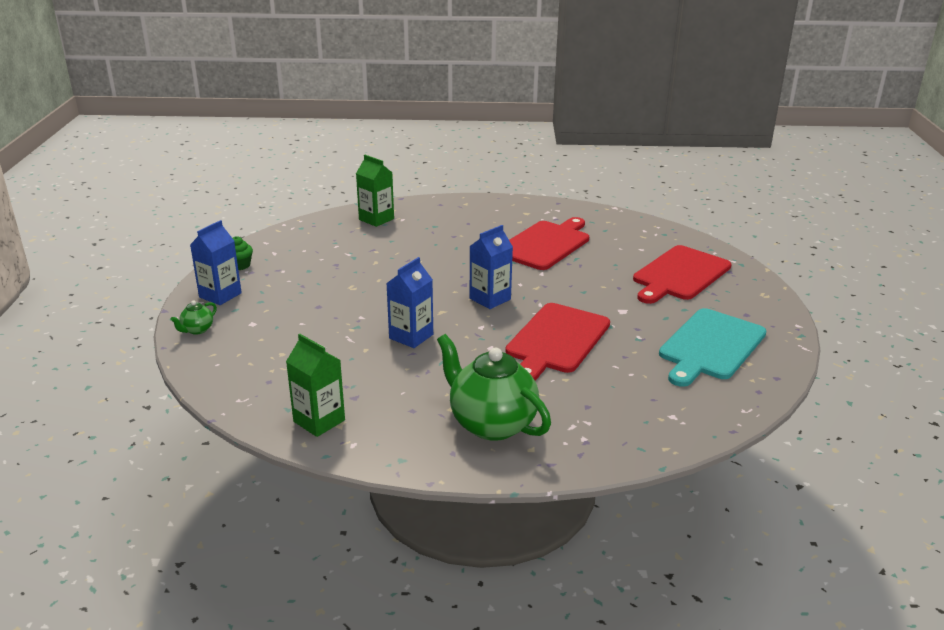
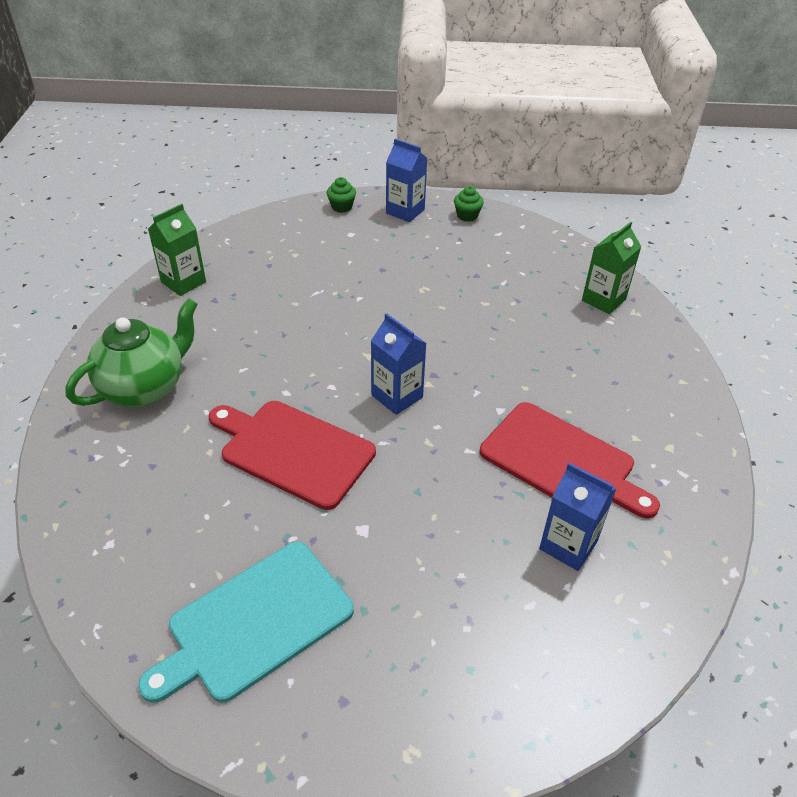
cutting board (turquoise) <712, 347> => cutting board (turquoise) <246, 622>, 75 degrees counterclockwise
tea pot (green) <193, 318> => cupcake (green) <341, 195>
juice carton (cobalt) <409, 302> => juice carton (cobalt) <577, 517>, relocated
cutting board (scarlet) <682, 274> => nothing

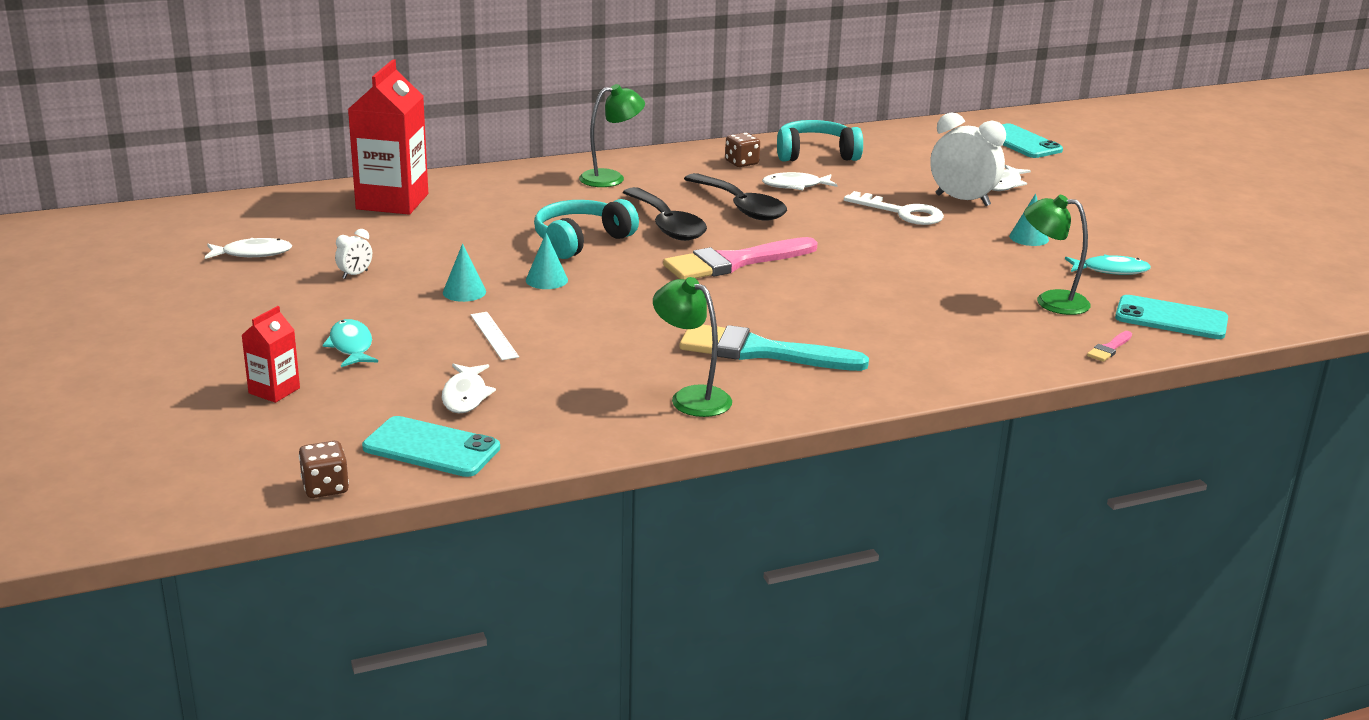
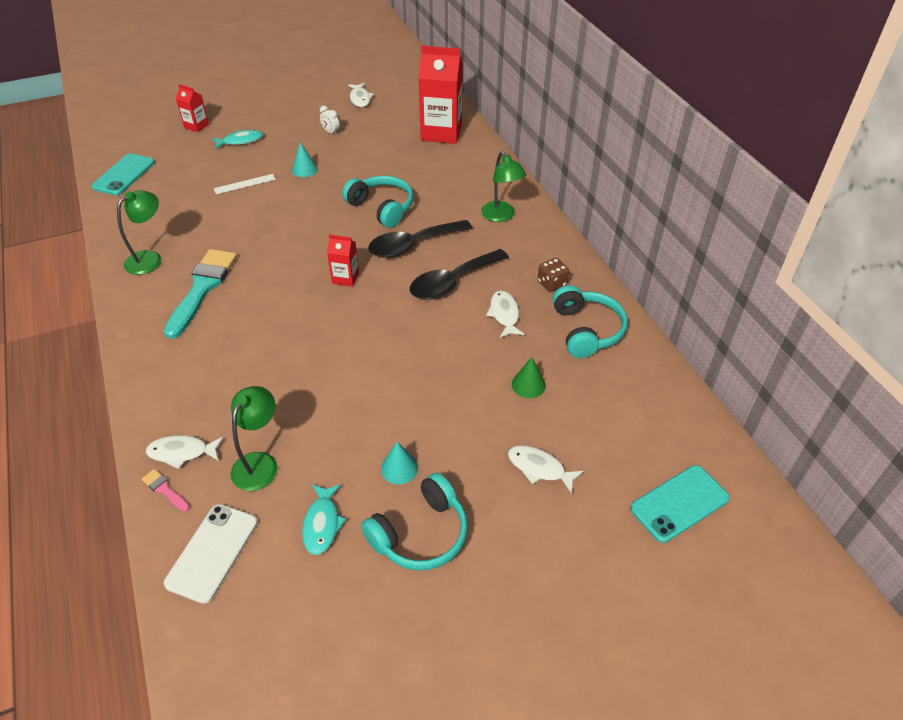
toy fish (white) <469, 389> => toy fish (white) <185, 452>, relocated
mobile phone (turquoise) <1171, 317> => mobile phone (white) <211, 554>
paint brush (pink) <740, 258> => juice carton (scarlet) <343, 260>
nothing => headset (turquoise) <414, 521>
nothing => cone (green) <529, 377>
dice (russet) <324, 469> => nothing
cone (turquoise) <547, 261> => nothing
door key (white) <894, 208> => nothing
clock (white) <968, 159> => nothing

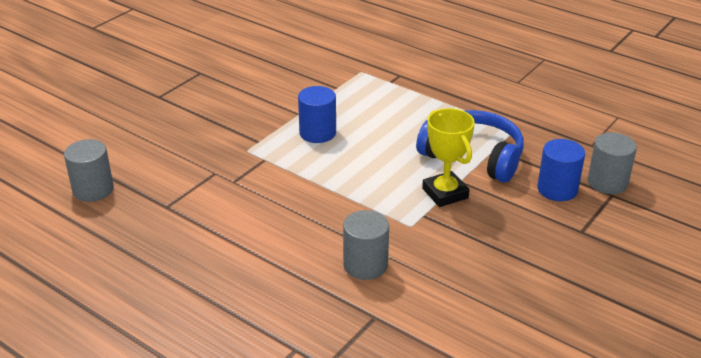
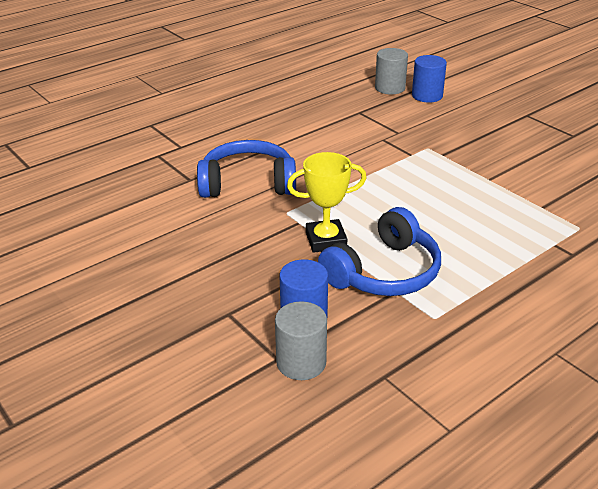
cylinder shape (gray) <366, 245> => headset (cobalt) <246, 169>
cylinder shape (cobalt) <317, 114> => cylinder shape (cobalt) <429, 79>, relocated

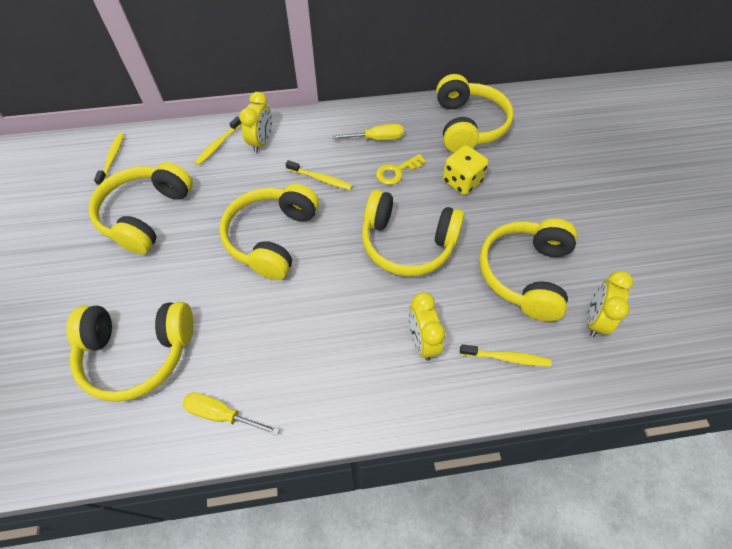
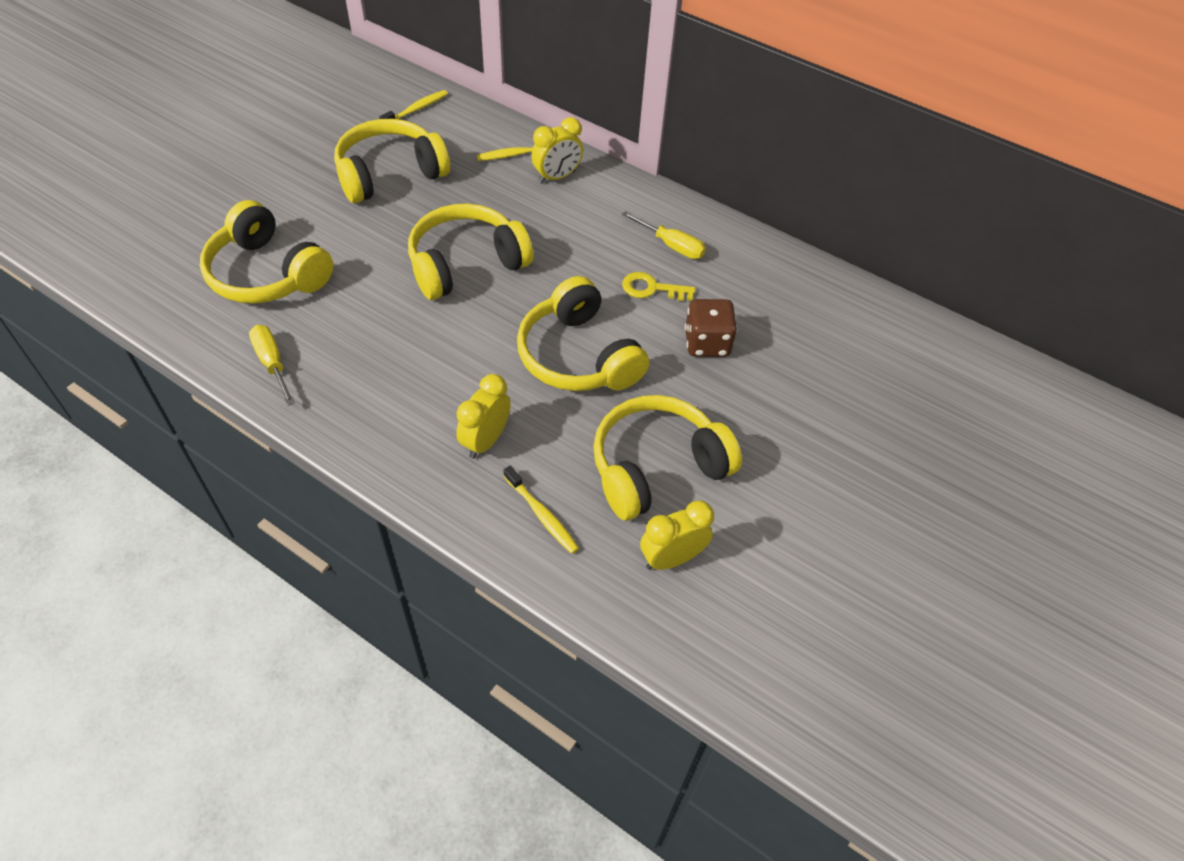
dice (golden) <466, 170> => dice (russet) <711, 328>
tooth brush (golden) <319, 175> => nothing
headset (golden) <475, 113> => nothing

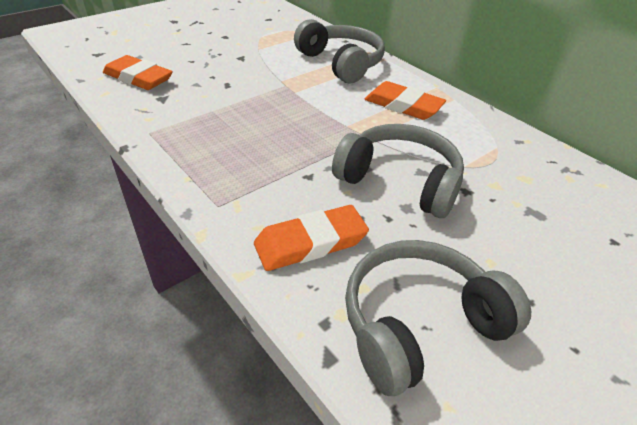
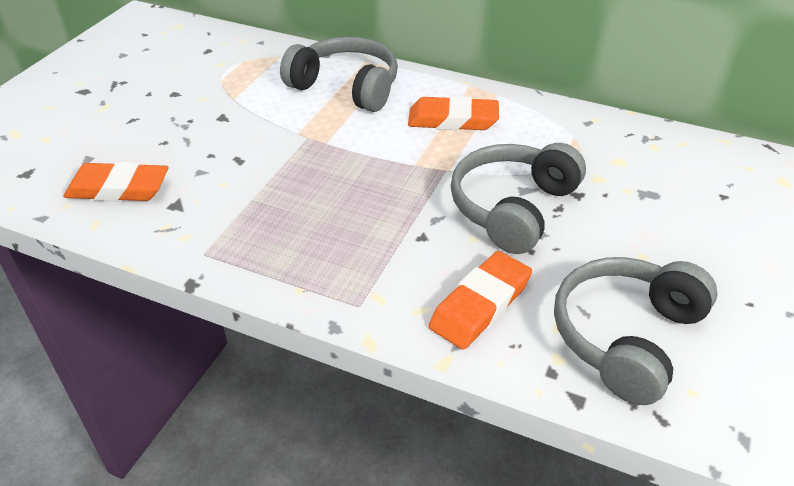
headset (gray) <398, 171> => headset (gray) <518, 198>, 60 degrees counterclockwise

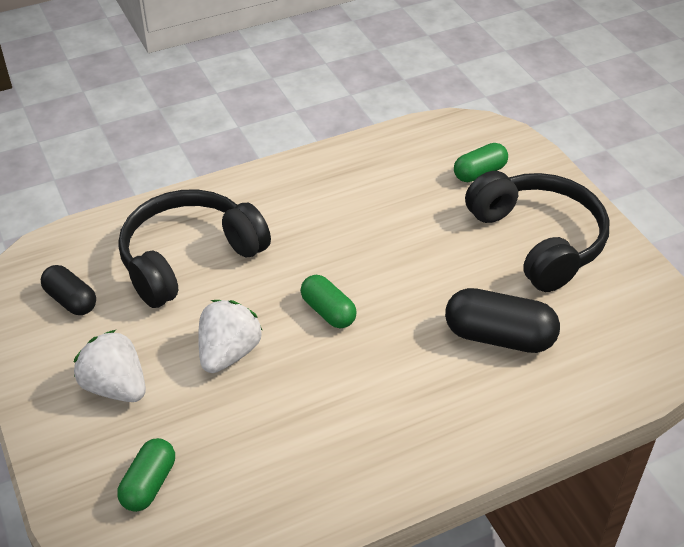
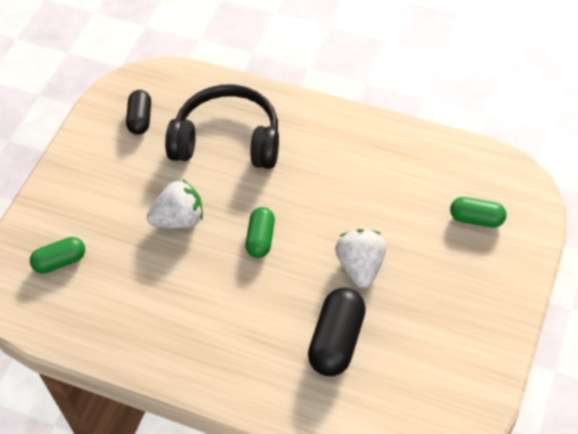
pill (black) <502, 320> => pill (black) <337, 332>, 45 degrees clockwise
strawberry (white) <110, 365> => strawberry (white) <360, 258>, relocated
headset (black) <537, 231> => nothing

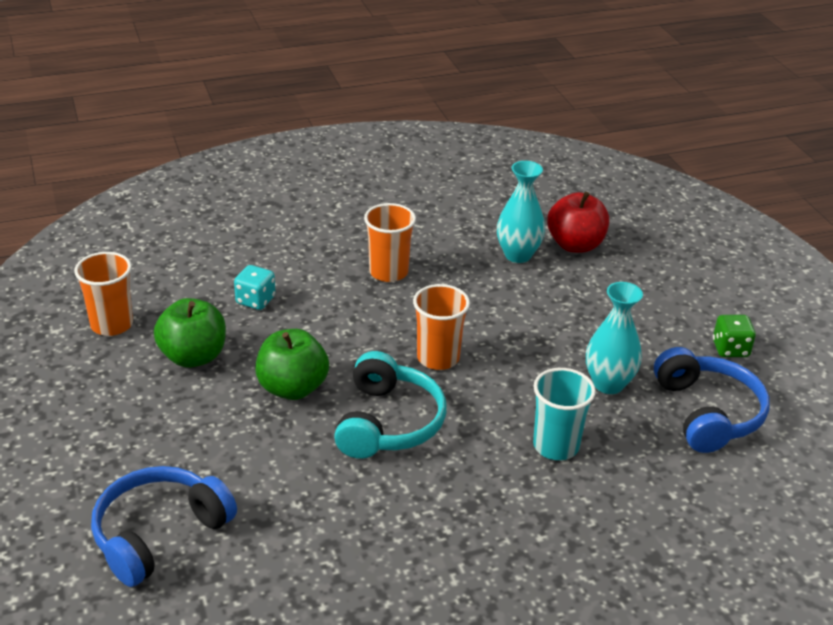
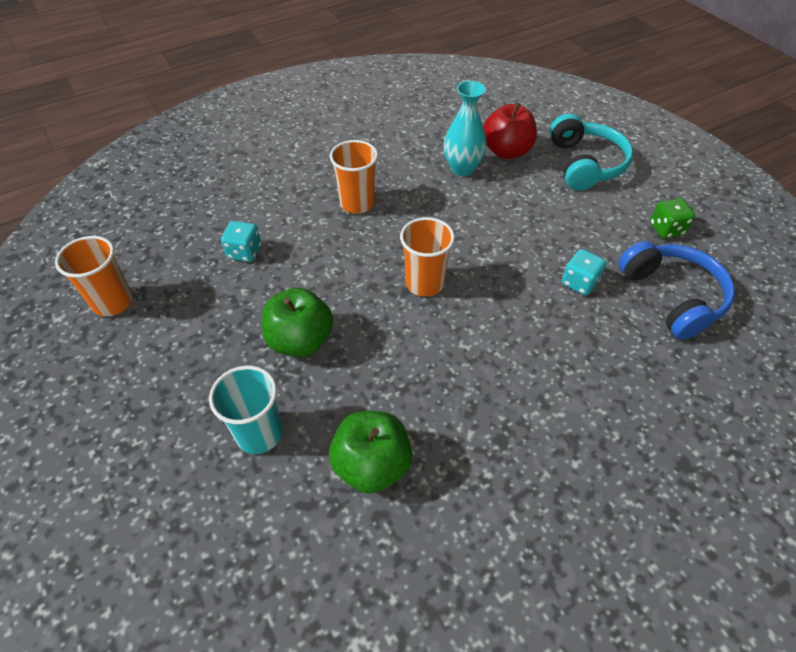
cup (turquoise) <564, 414> => cup (turquoise) <246, 410>, relocated
apple (green) <190, 333> => apple (green) <371, 452>, relocated
headset (turquoise) <390, 405> => headset (turquoise) <591, 152>, relocated
flower vase (turquoise) <614, 338> => dice (turquoise) <584, 272>
headset (cobalt) <164, 526> => nothing

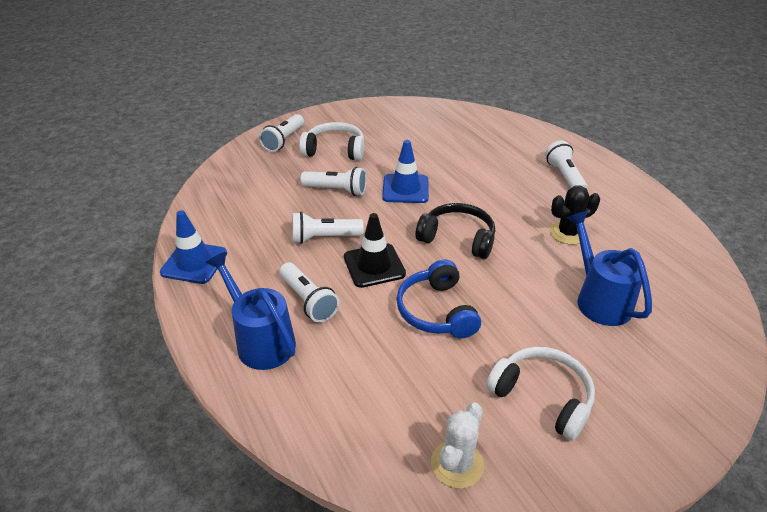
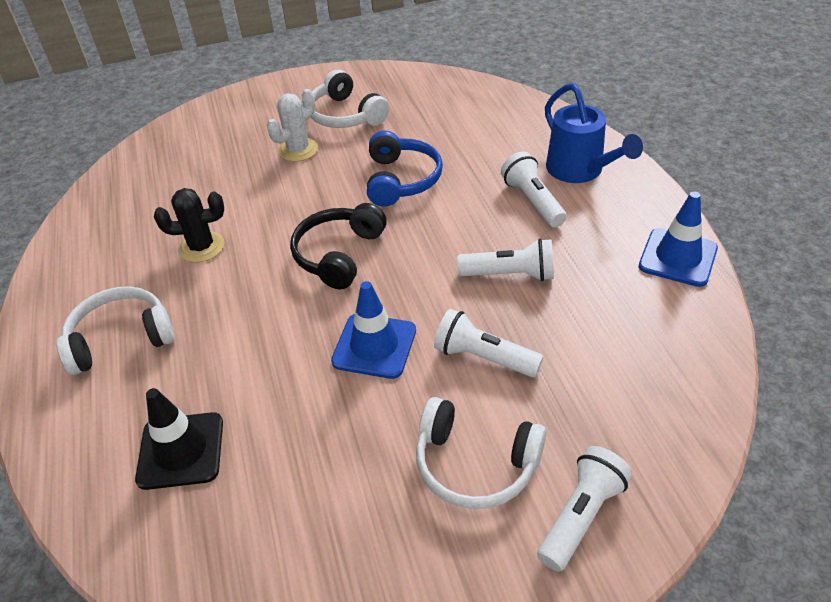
torch (white) <566, 165> => headset (white) <116, 330>
traffic cone (black) <375, 250> => traffic cone (black) <179, 439>, relocated
prickly plant (white) <457, 445> => prickly plant (white) <292, 125>, relocated
headset (black) <455, 231> => headset (black) <338, 246>, 75 degrees clockwise
watering pot (cobalt) <609, 268> => nothing

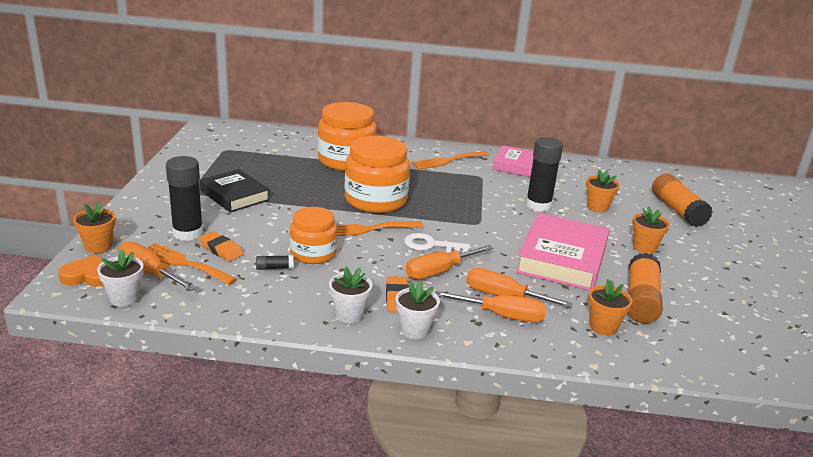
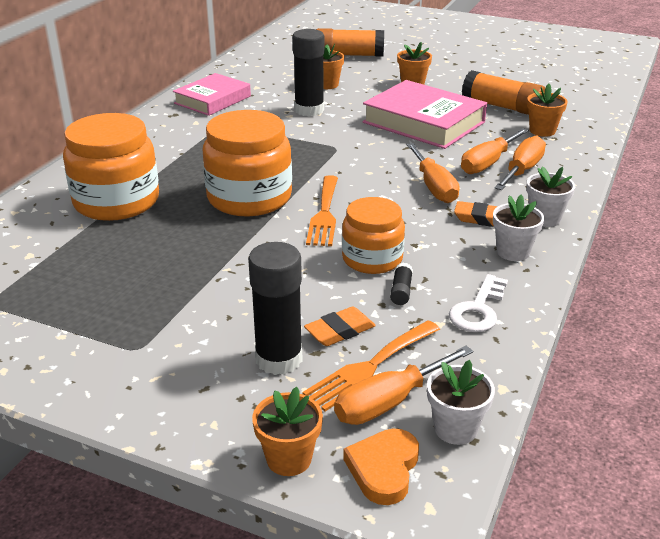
door key (white) <437, 243> => door key (white) <478, 303>, relocated
hardcover (black) <235, 191> => nothing
fork (orange) <450, 160> => nothing

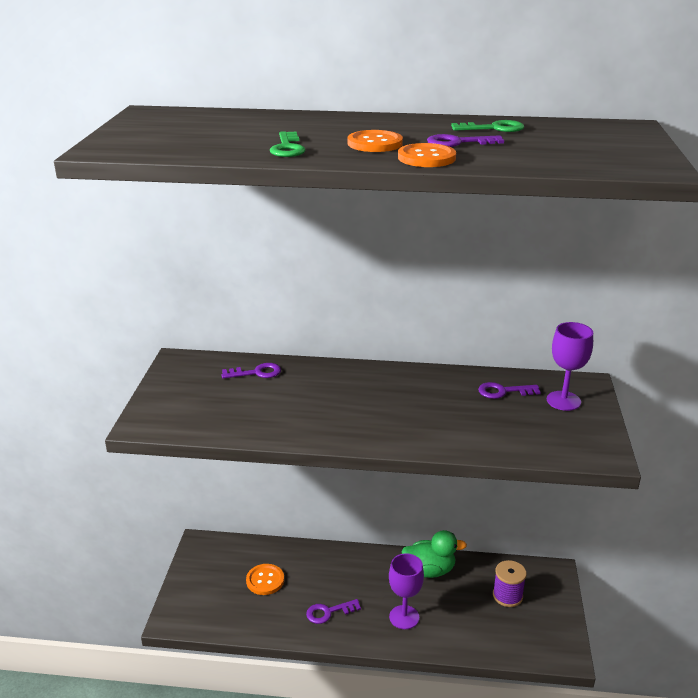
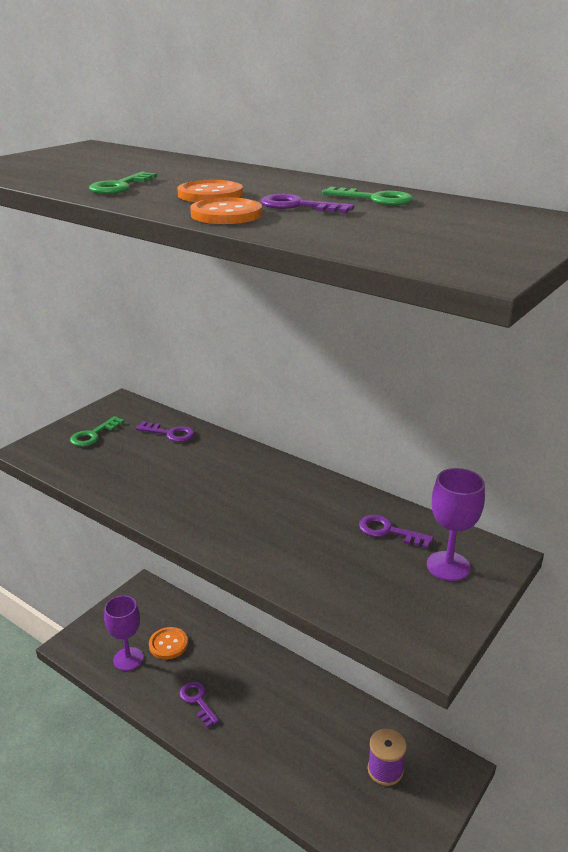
nothing => door key (green) <97, 431>
goblet (violet) <406, 591> => goblet (violet) <123, 633>, relocated
door key (violet) <333, 611> => door key (violet) <199, 704>, 45 degrees clockwise
toy duck (green) <434, 554> => nothing

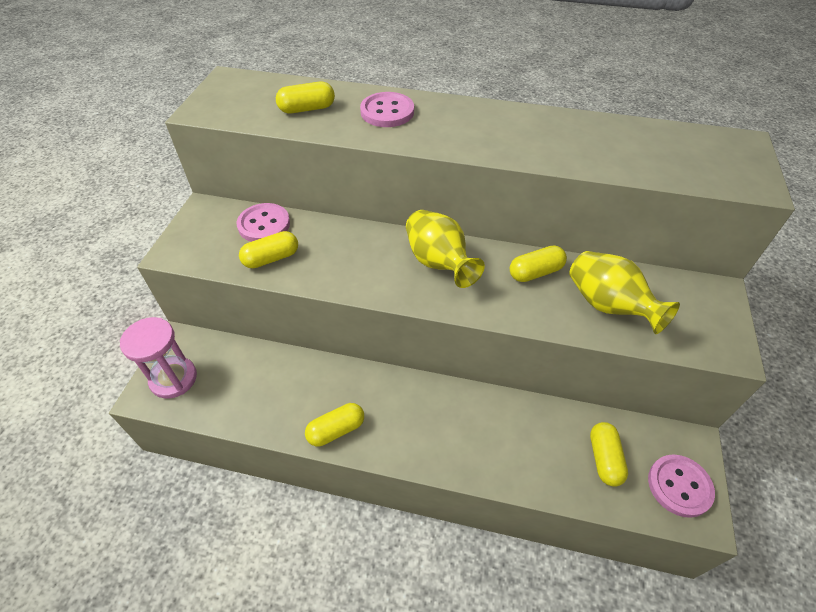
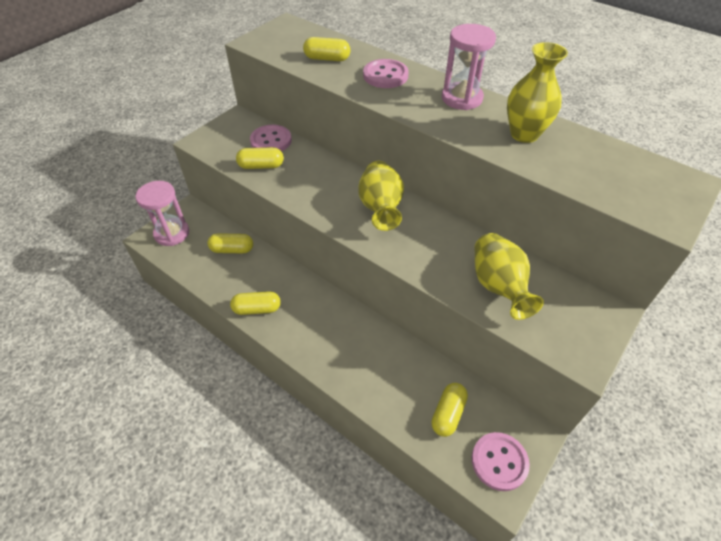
pill (golden) <538, 263> => pill (golden) <230, 243>, relocated
nothing => sand timer (pink) <469, 67>
nothing => flower vase (golden) <537, 92>

